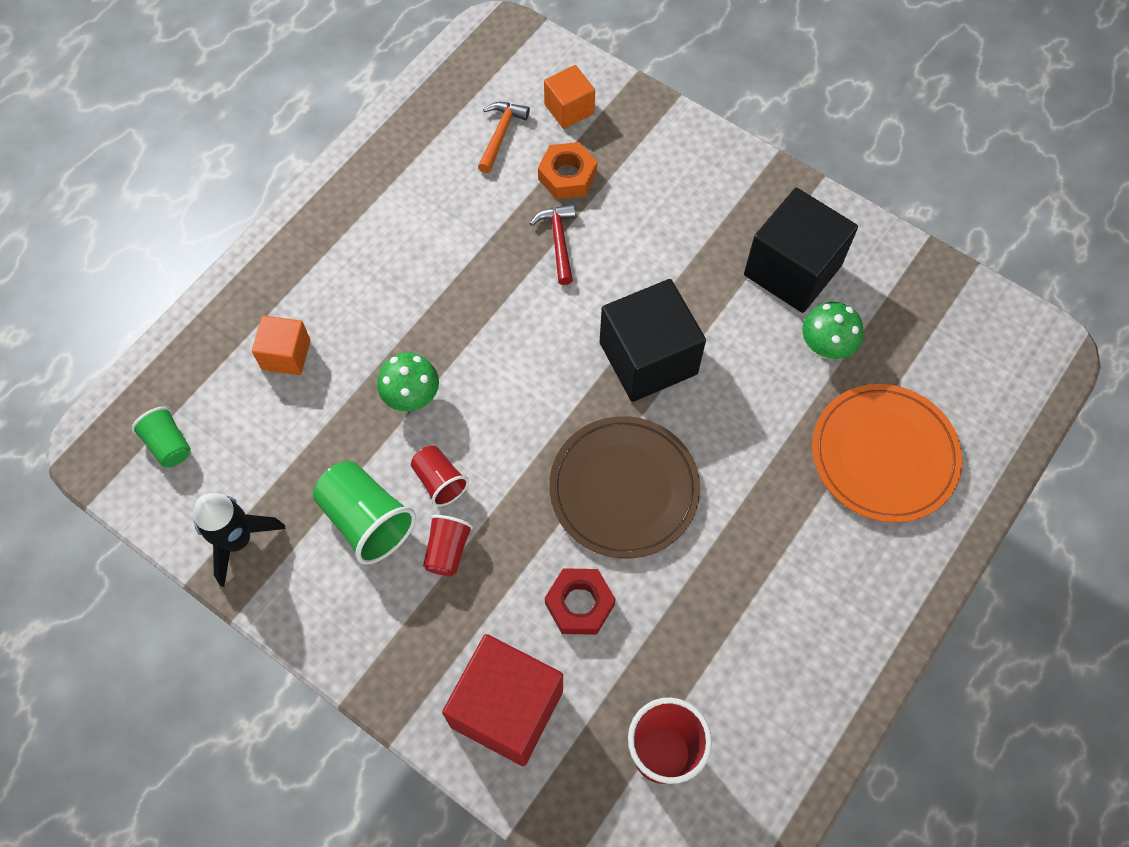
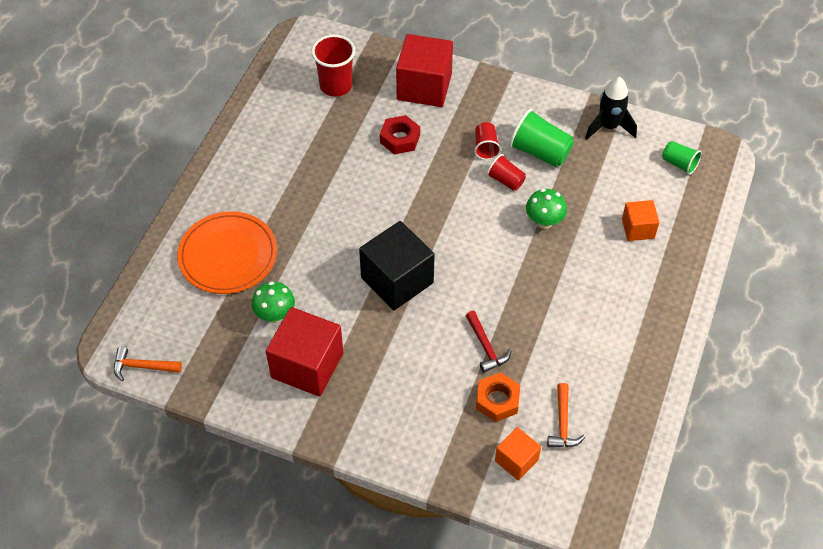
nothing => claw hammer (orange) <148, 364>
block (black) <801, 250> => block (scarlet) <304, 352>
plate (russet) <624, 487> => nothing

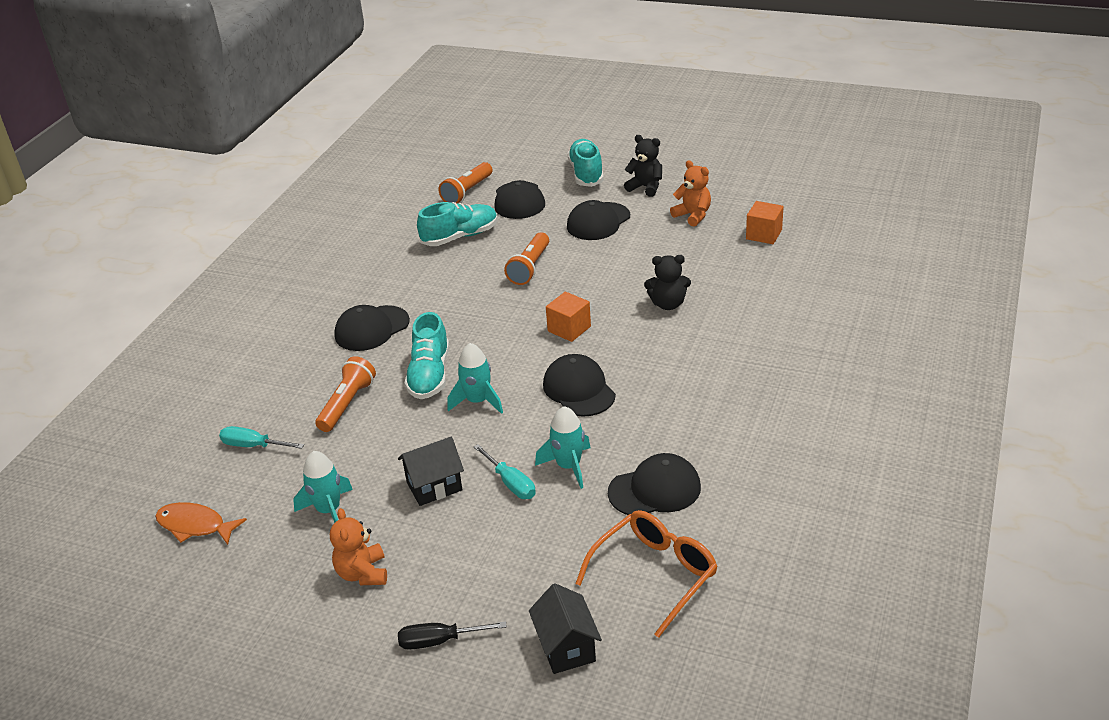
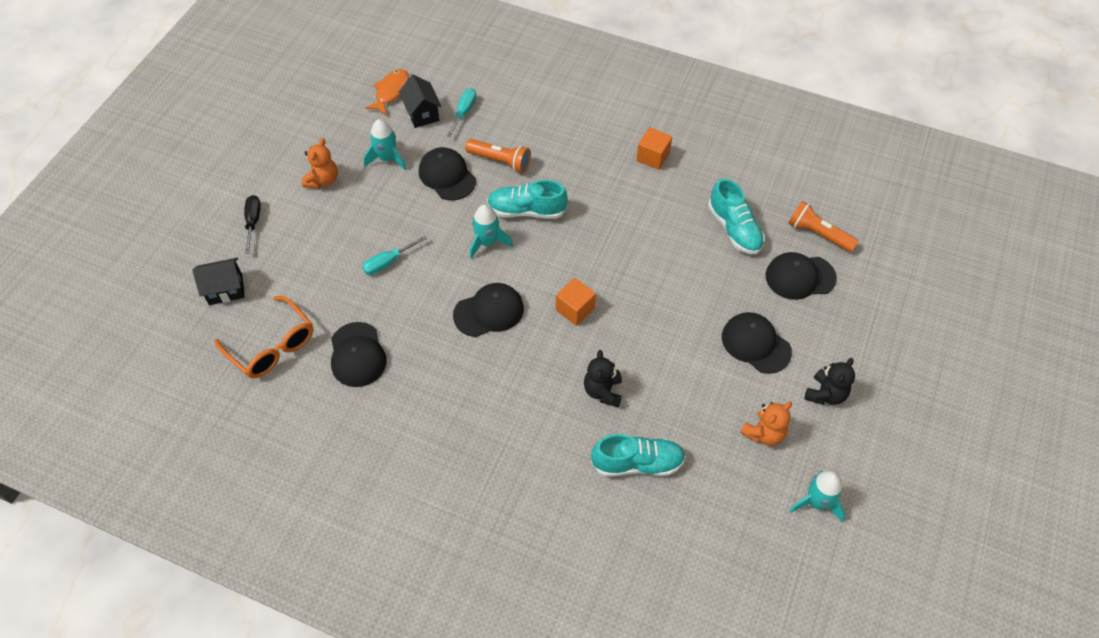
teddy (orange) <358, 546> => teddy (orange) <320, 163>, 120 degrees clockwise
toy house (black) <431, 471> => toy house (black) <420, 101>, relocated
cap (black) <372, 328> => cap (black) <447, 173>, relocated
lace-up shoe (turquoise) <585, 163> => lace-up shoe (turquoise) <638, 455>, relocated
block (orange) <765, 222> => block (orange) <654, 148>, relocated
spaceship (turquoise) <563, 447> => spaceship (turquoise) <817, 496>, relocated
torch (orange) <526, 258> => nothing

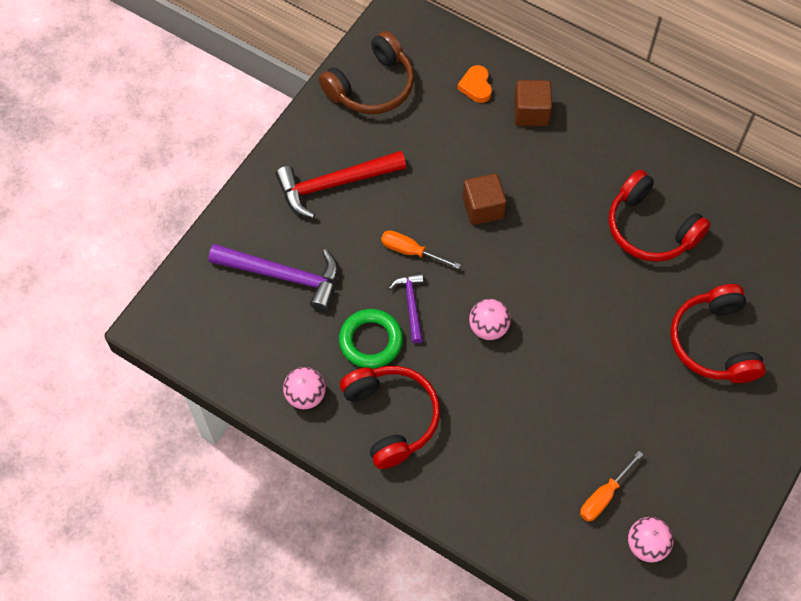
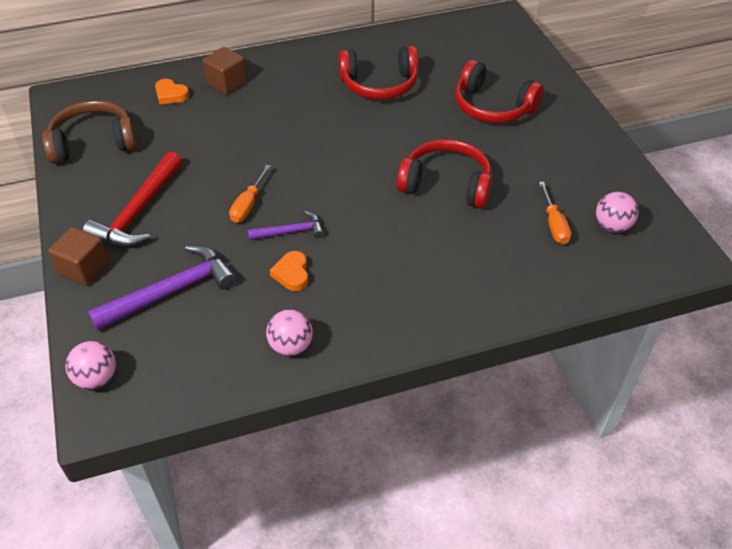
headset (russet) <366, 72> => headset (russet) <89, 132>, 105 degrees counterclockwise
block (russet) <484, 199> => block (russet) <78, 256>, relocated
ball (pink) <490, 319> => ball (pink) <90, 365>, relocated
hand screwdriver (orange) <421, 249> => hand screwdriver (orange) <250, 194>, 45 degrees counterclockwise
claw hammer (violet) <406, 308> => claw hammer (violet) <286, 225>, 135 degrees clockwise
hoop (green) <371, 338> => heart (orange) <289, 271>
headset (scarlet) <390, 417> => headset (scarlet) <444, 173>, relocated

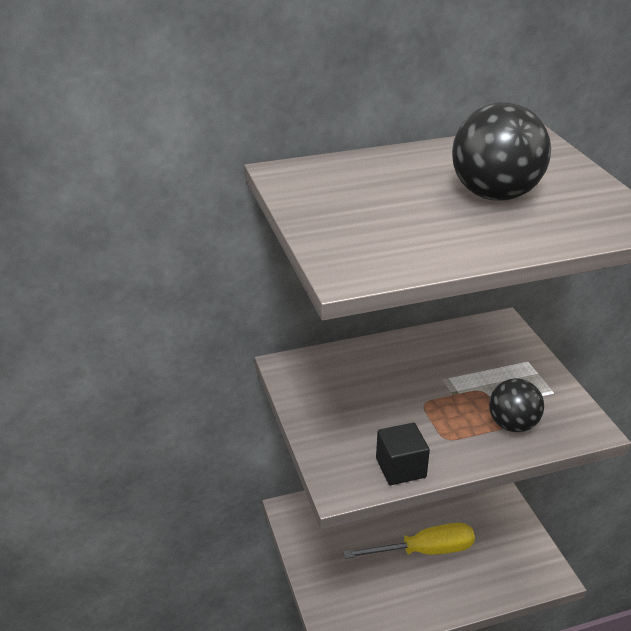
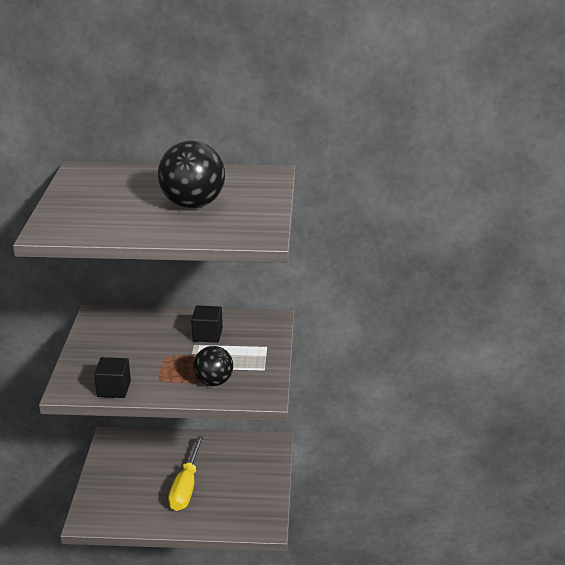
hand screwdriver (golden) <409, 541> => hand screwdriver (golden) <186, 473>, 90 degrees clockwise
nothing => block (black) <207, 324>

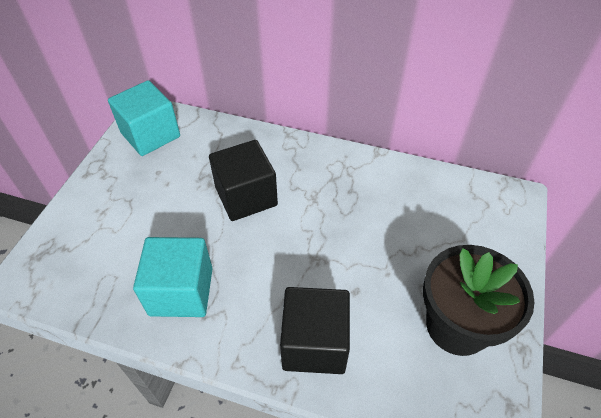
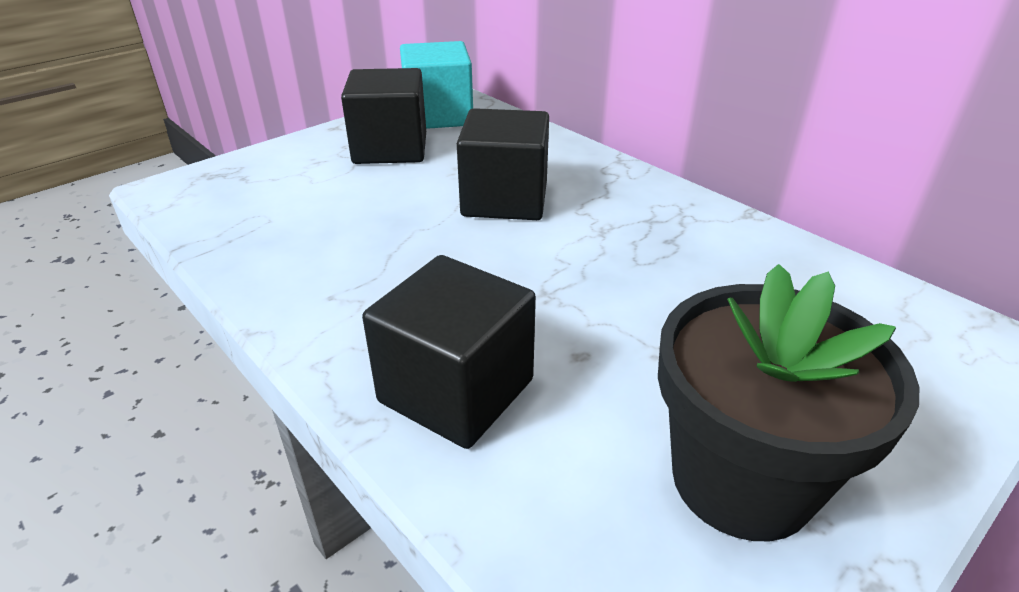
nothing => block (black) <383, 116>
block (turquoise) <173, 277> => nothing

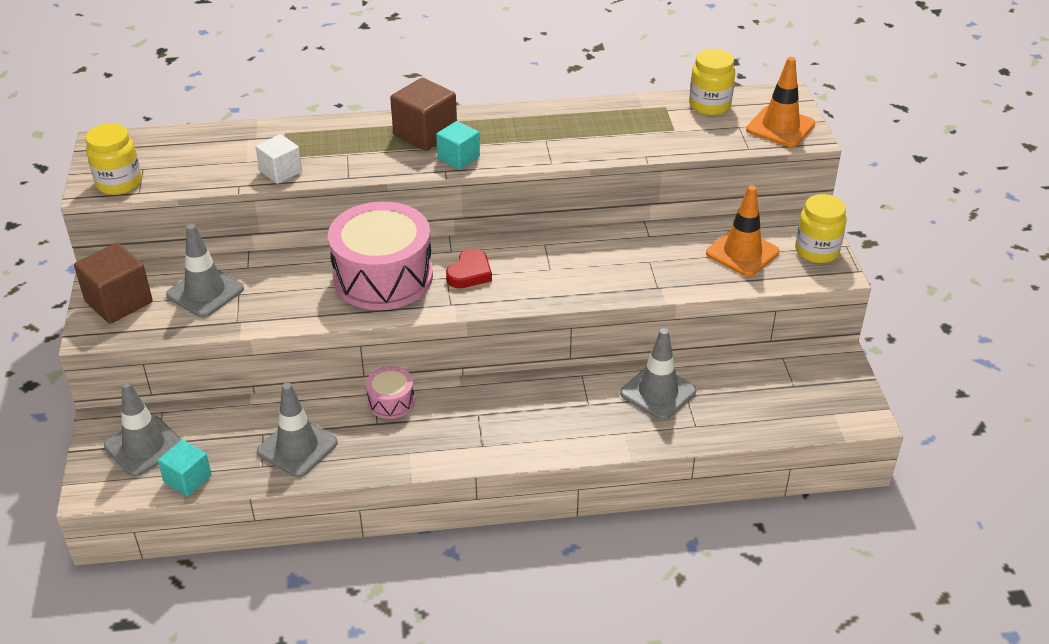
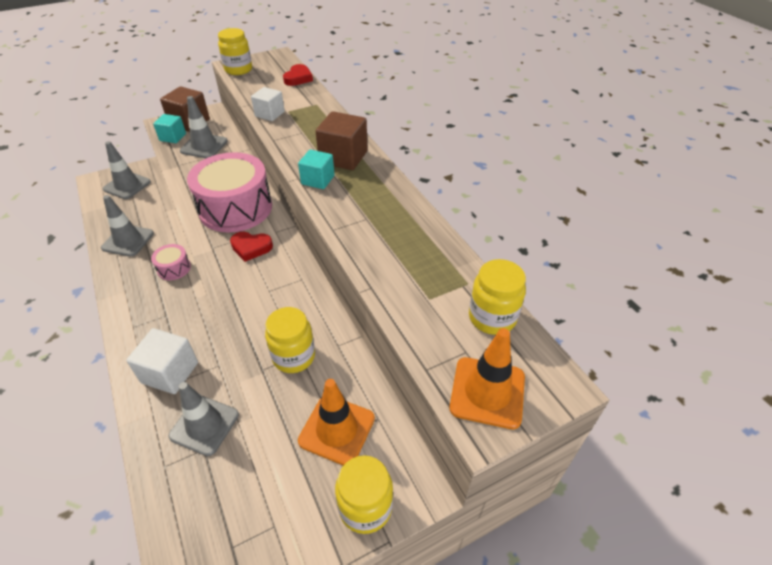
nothing => block (white) <162, 361>
block (turquoise) <185, 468> => block (turquoise) <169, 128>, relocated
nothing => preserve jar (golden) <290, 340>
nothing => heart (scarlet) <298, 75>

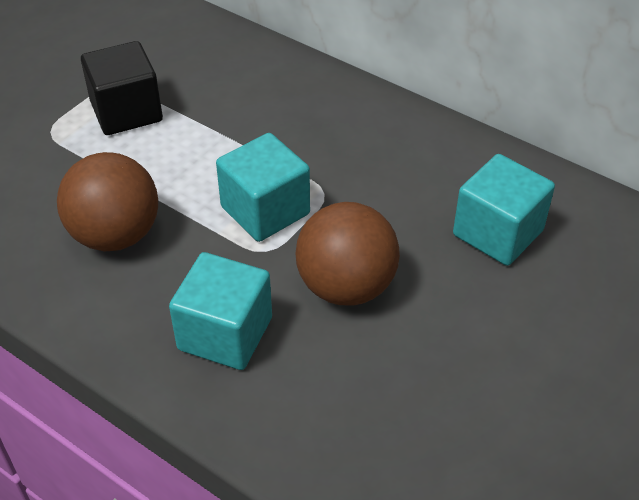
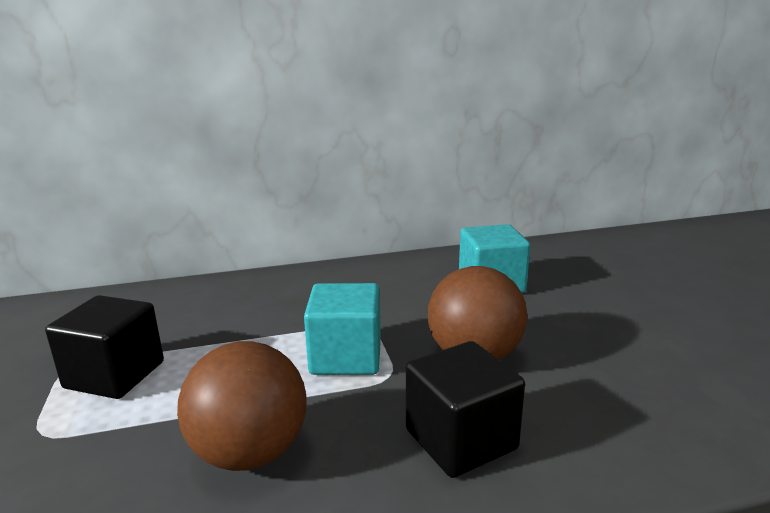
block (turquoise) <220, 311> => block (black) <465, 409>

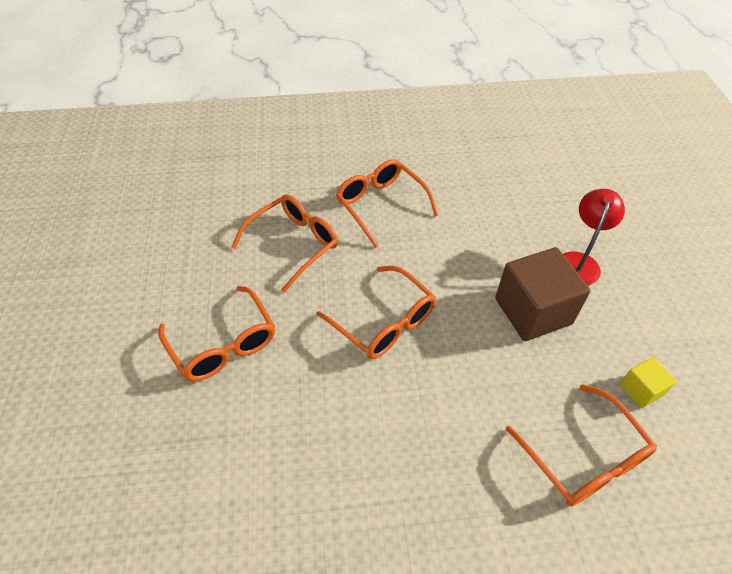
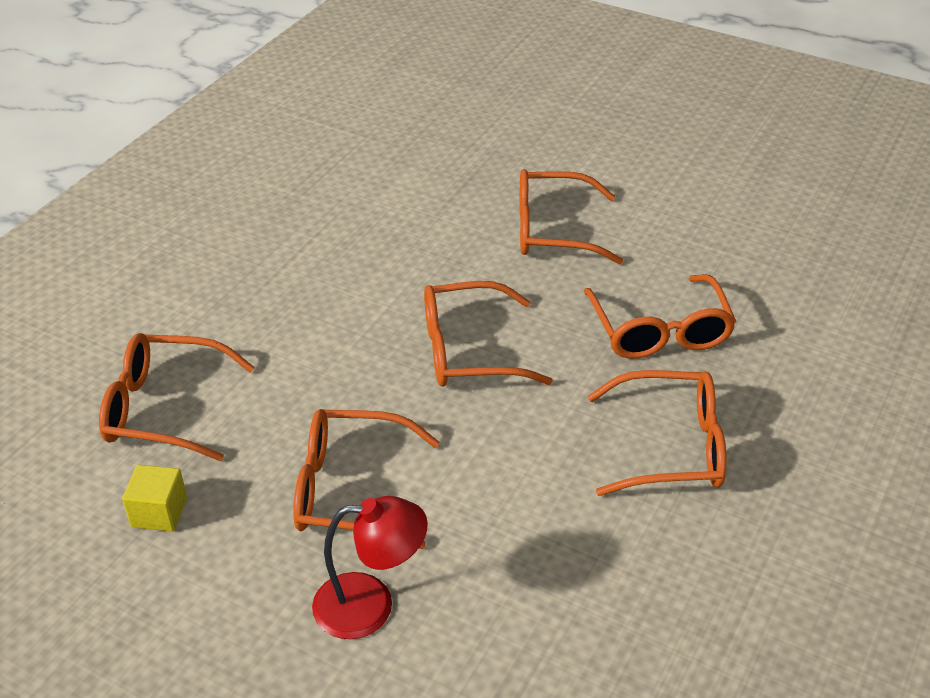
block (russet) <543, 294> => glasses (orange) <366, 479>
desk lamp (scarlet) <594, 237> => desk lamp (scarlet) <370, 567>, 60 degrees counterclockwise

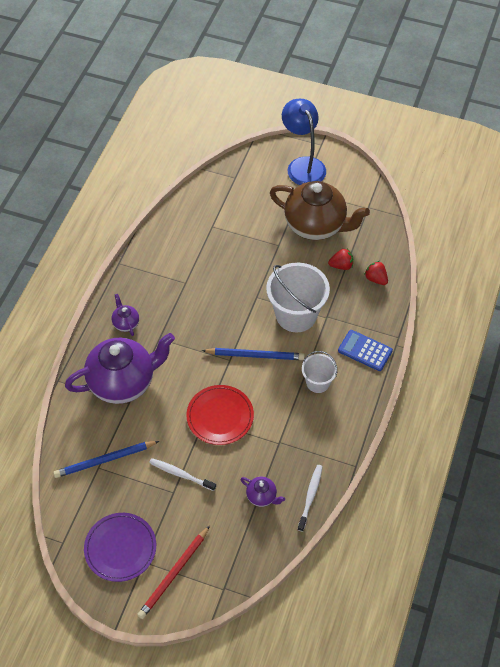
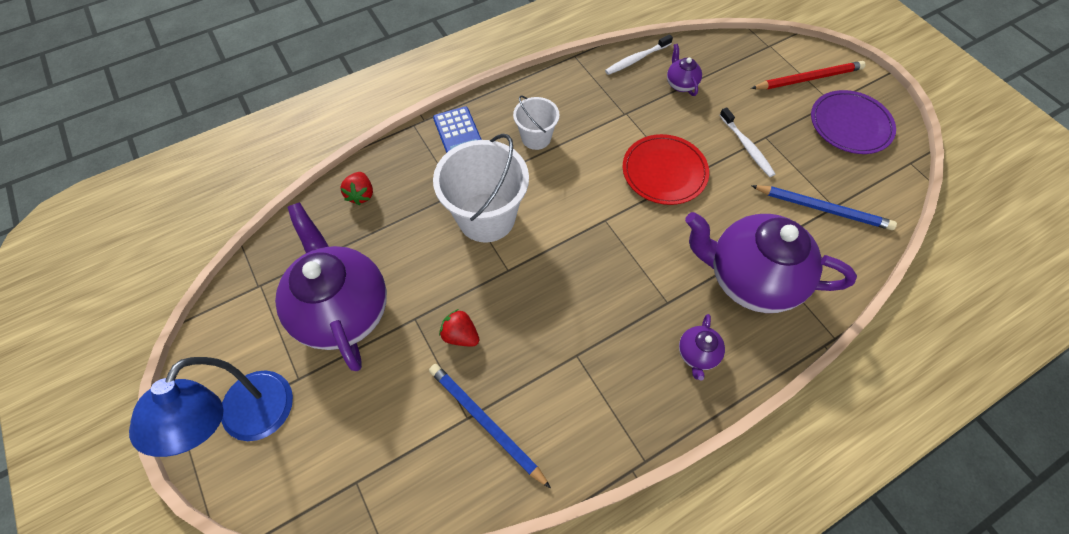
tea pot (russet) <320, 210> => tea pot (violet) <331, 286>
pencil (cobalt) <253, 354> => pencil (cobalt) <490, 426>, relocated
strawberry (scarlet) <340, 259> => strawberry (scarlet) <459, 327>, relocated

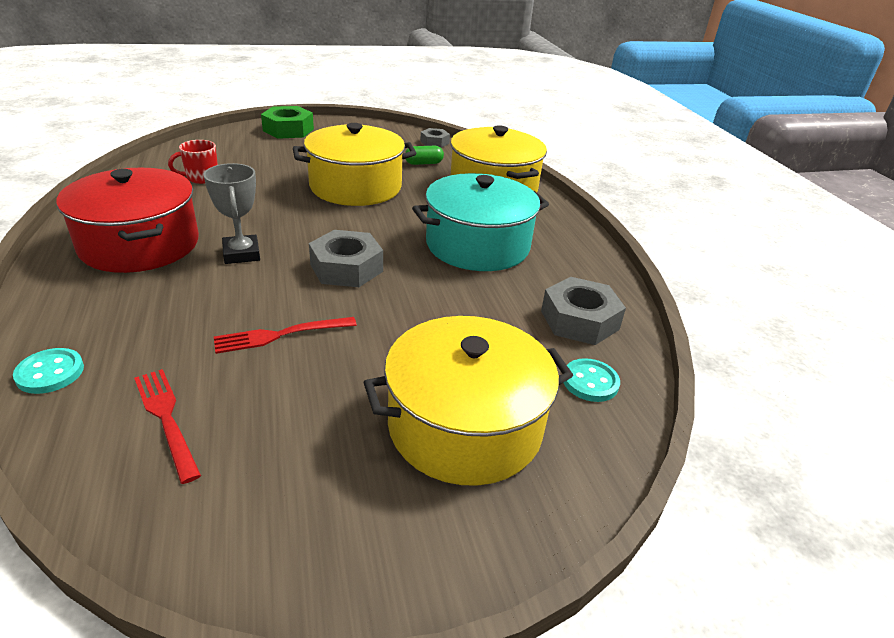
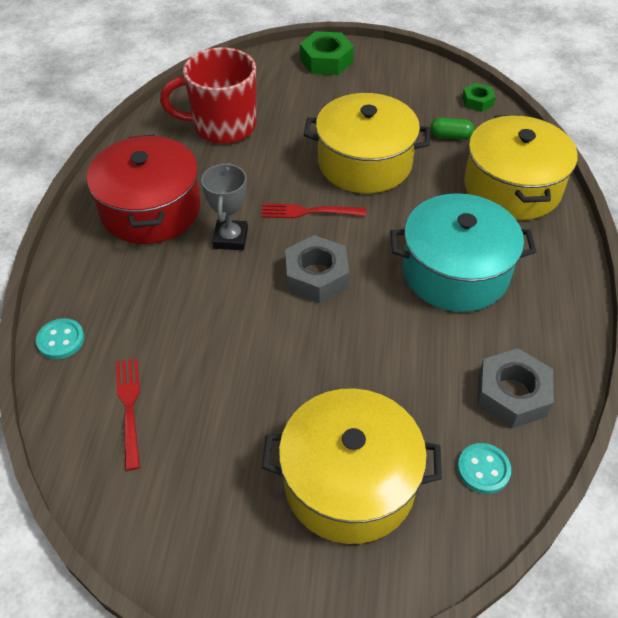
coffee mug (scarlet) <193, 162> => coffee mug (scarlet) <208, 95>, x2.08
fork (scarlet) <285, 335> => fork (scarlet) <313, 211>, relocated
hex nut (gray) <435, 138> => hex nut (green) <479, 97>

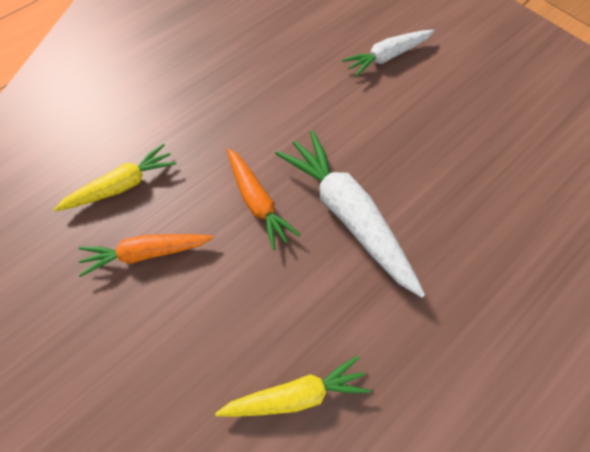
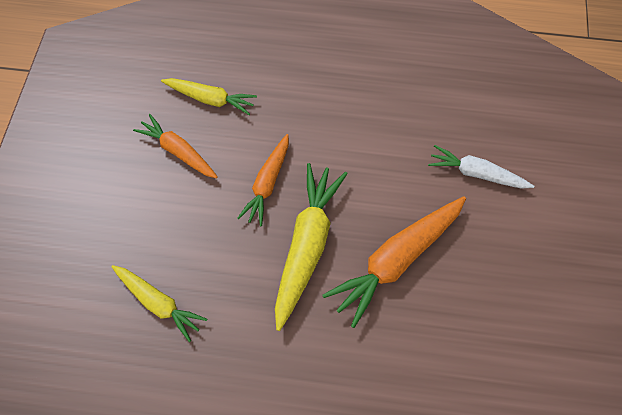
root vegetable (white) <350, 214> => root vegetable (golden) <311, 247>
nothing => root vegetable (orange) <394, 262>

